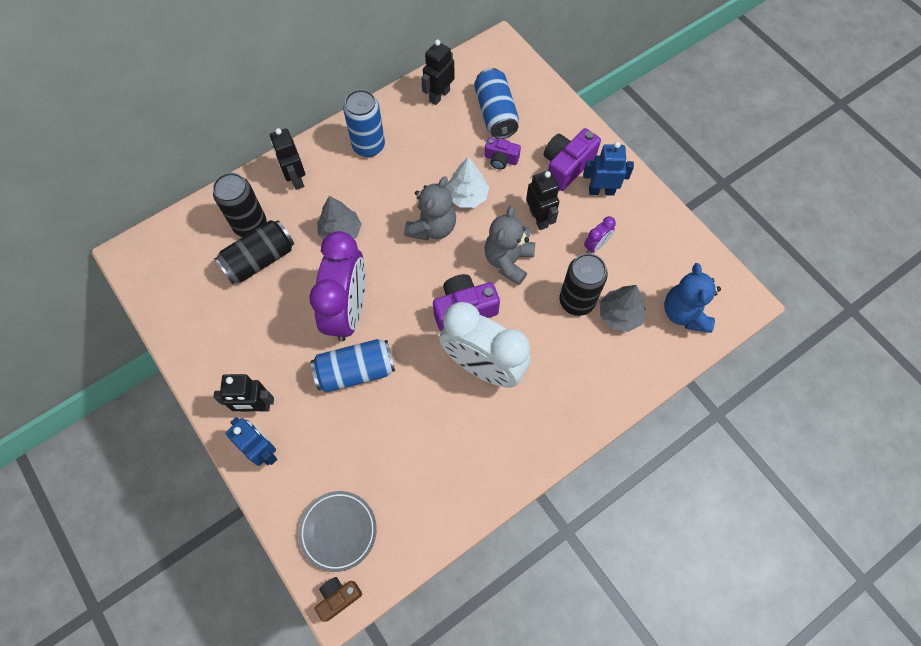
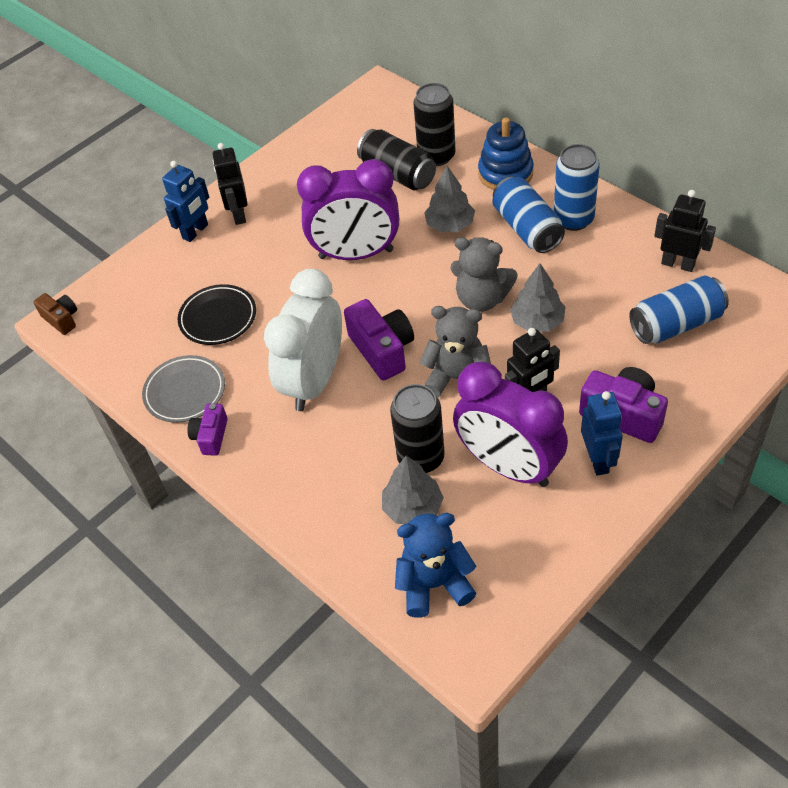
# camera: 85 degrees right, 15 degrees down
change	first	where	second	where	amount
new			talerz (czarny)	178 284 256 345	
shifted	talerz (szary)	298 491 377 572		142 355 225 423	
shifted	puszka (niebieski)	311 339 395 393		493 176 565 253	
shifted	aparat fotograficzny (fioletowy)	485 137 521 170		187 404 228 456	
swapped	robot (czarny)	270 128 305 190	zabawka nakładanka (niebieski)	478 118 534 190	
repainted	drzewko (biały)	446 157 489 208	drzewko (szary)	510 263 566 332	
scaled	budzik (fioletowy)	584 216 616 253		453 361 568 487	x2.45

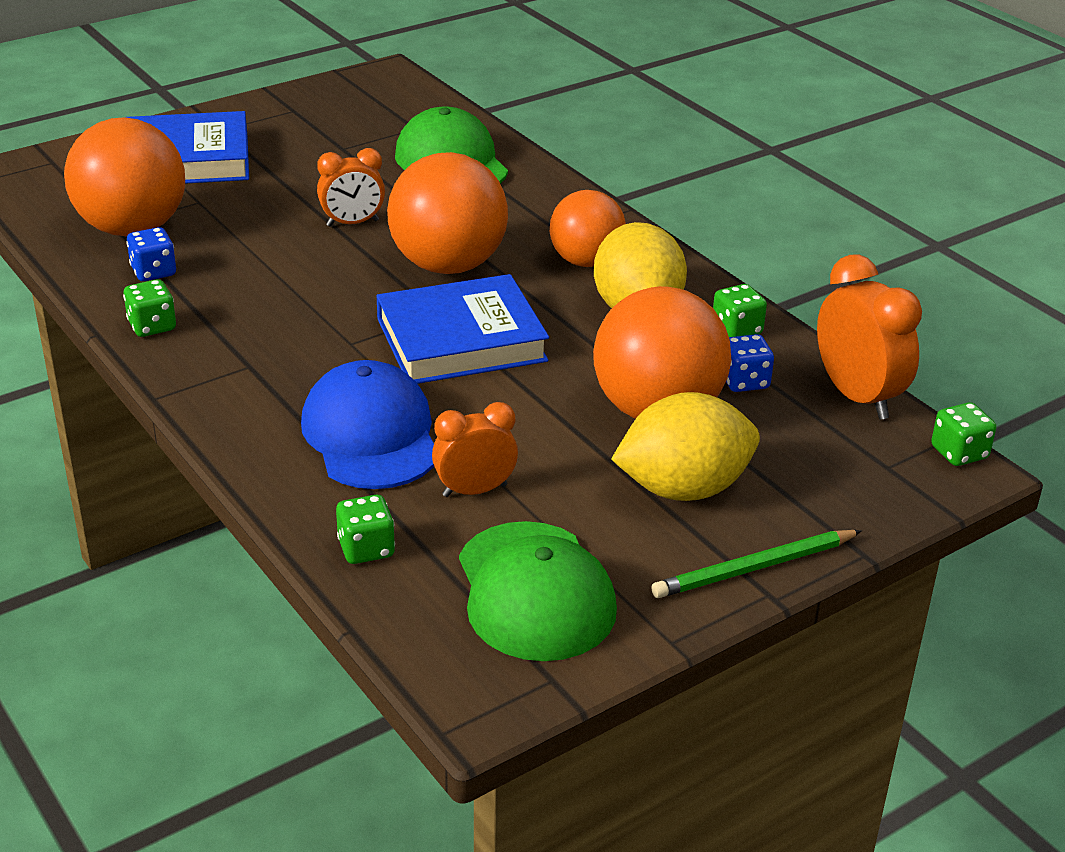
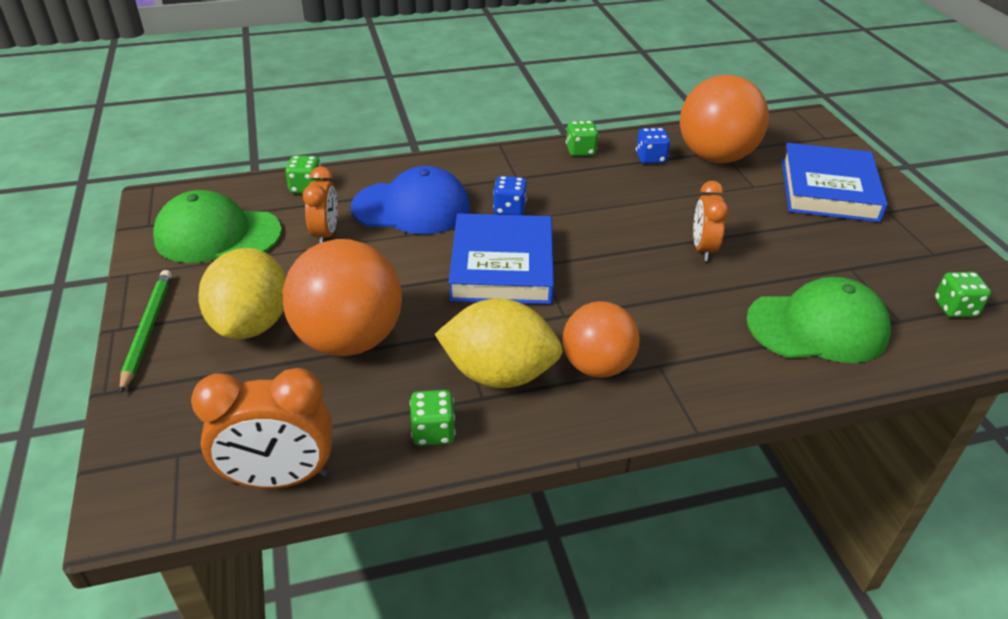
# camera: 110 degrees right, 5 degrees up
change	first	where	second	where	amount
gone	piłka (pomarańczowy)	387 152 508 274			
shifted	kostka do gry (niebieski)	726 334 774 392		493 176 527 215	
shifted	kostka do gry (zielony)	931 402 996 466		934 272 991 317	

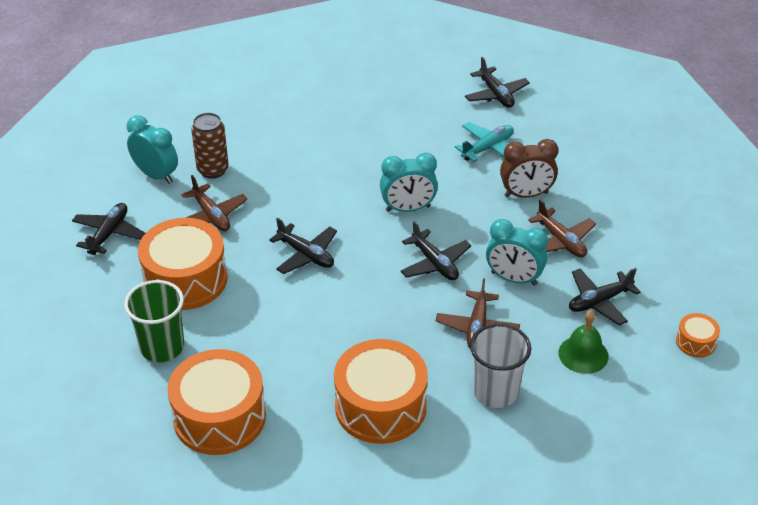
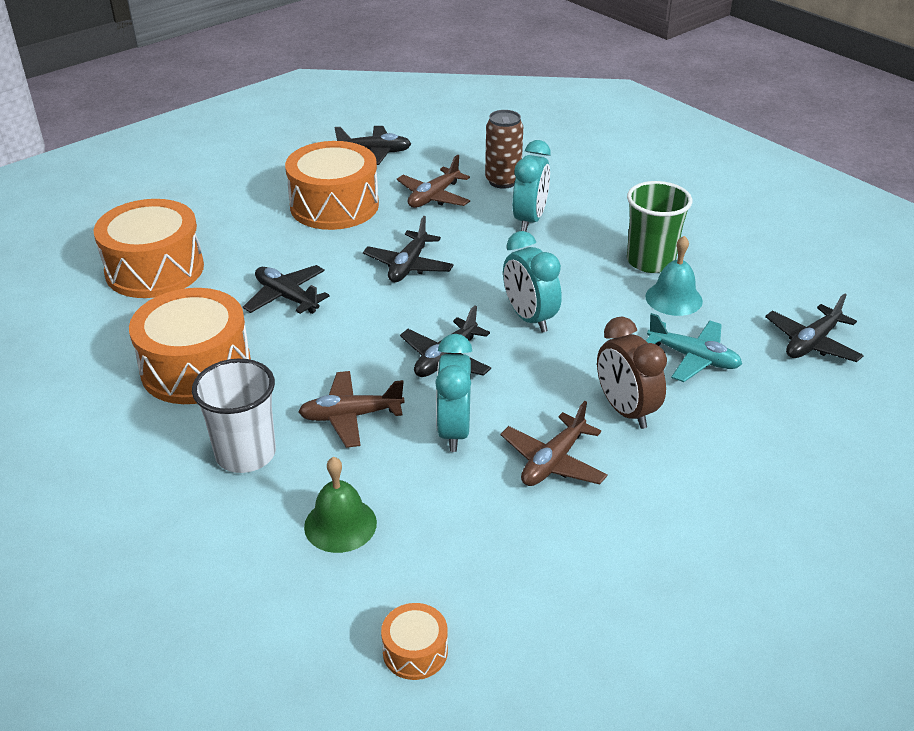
# camera: 70 degrees right, 5 degrees down
change	first	where	second	where	amount
new			dzwonek (turkusowy)	646 236 703 316	
shifted	szklanka (zielony)	124 280 184 362		627 181 692 273	
shifted	budzik (turkusowy)	127 115 178 184		512 140 550 232	
shifted	samolot (czarny)	569 268 641 326		243 265 330 314	

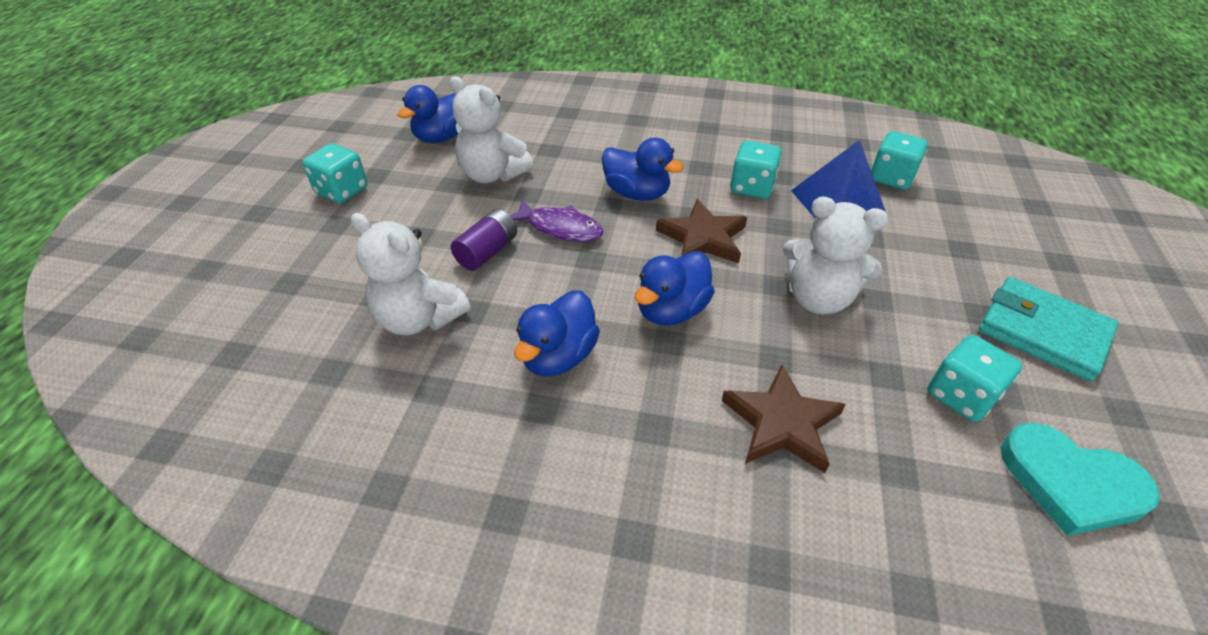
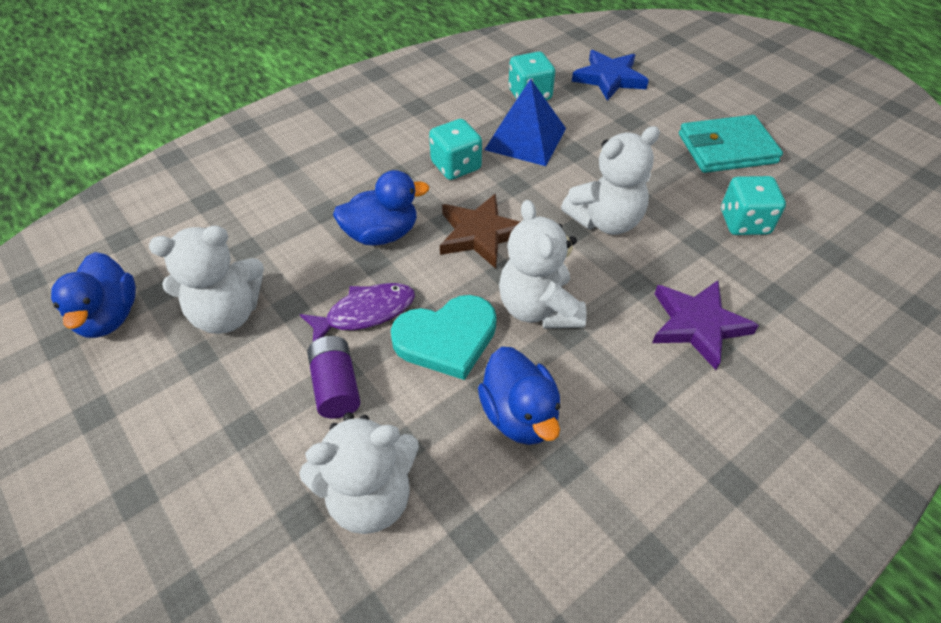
# camera: 50 degrees left, 5 degrees up
change	first	where	second	where	amount
gone	kostka do gry (turkusowy)	303 143 367 203			
new			gwiazda (niebieski)	572 50 649 101	
shifted	serce (turkusowy)	1001 423 1160 536		391 295 497 380	
swapped	kaczka (niebieski)	635 251 715 326	miś (biały)	499 200 586 329	
repainted	gwiazda (brązowy)	722 365 846 473	gwiazda (fioletowy)	652 280 759 370	

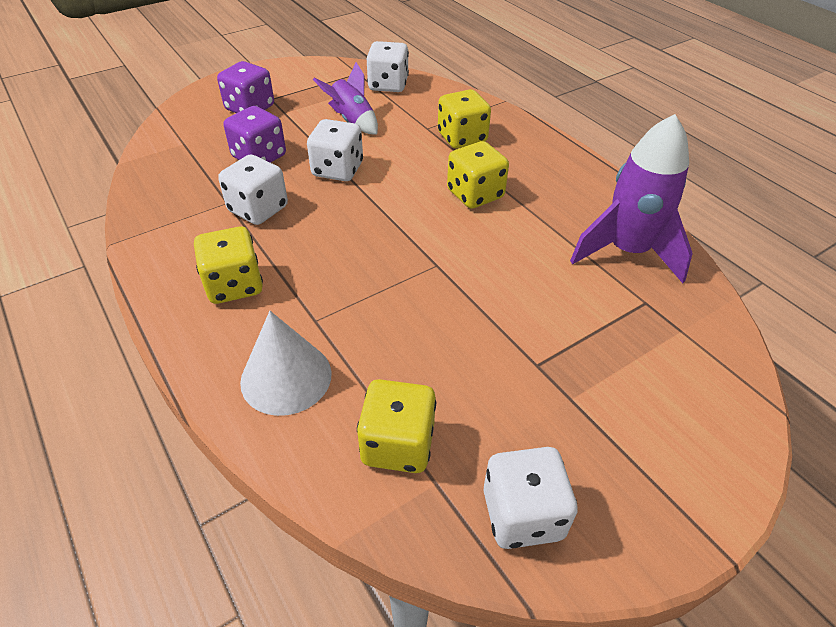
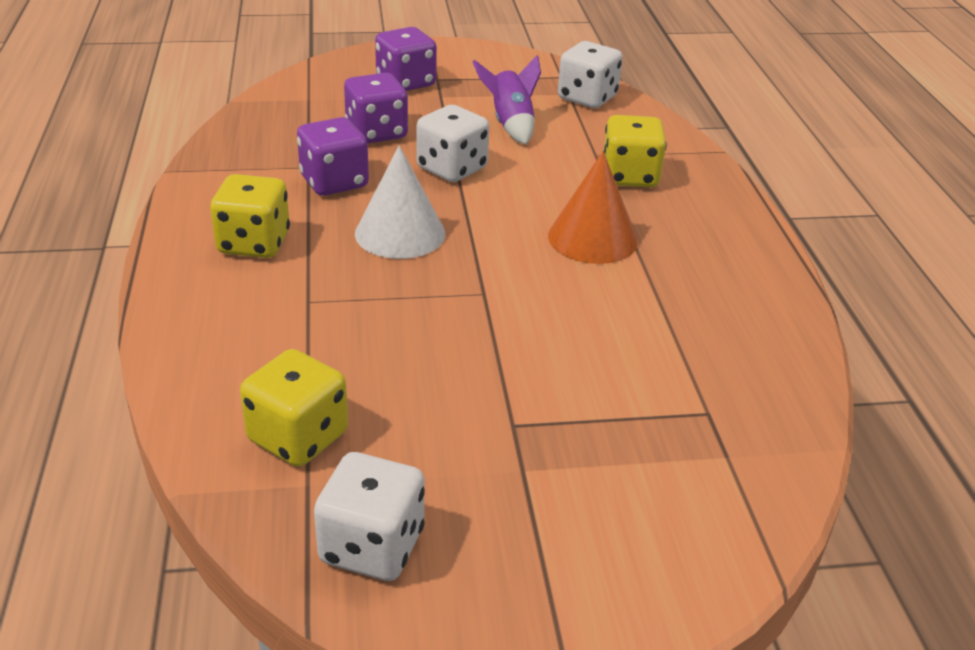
# camera: 25 degrees right, 10 degrees down
change	first	where	second	where	amount
gone	rakieta (fioletowy)	570 114 693 283			
shifted	stożek (biały)	240 311 332 416		355 145 445 259	
swapped	kostka do gry (żółty)	447 141 509 209	stożek (pomarańczowy)	548 151 638 264	
repainted	kostka do gry (biały)	218 154 288 225	kostka do gry (fioletowy)	297 117 369 196	

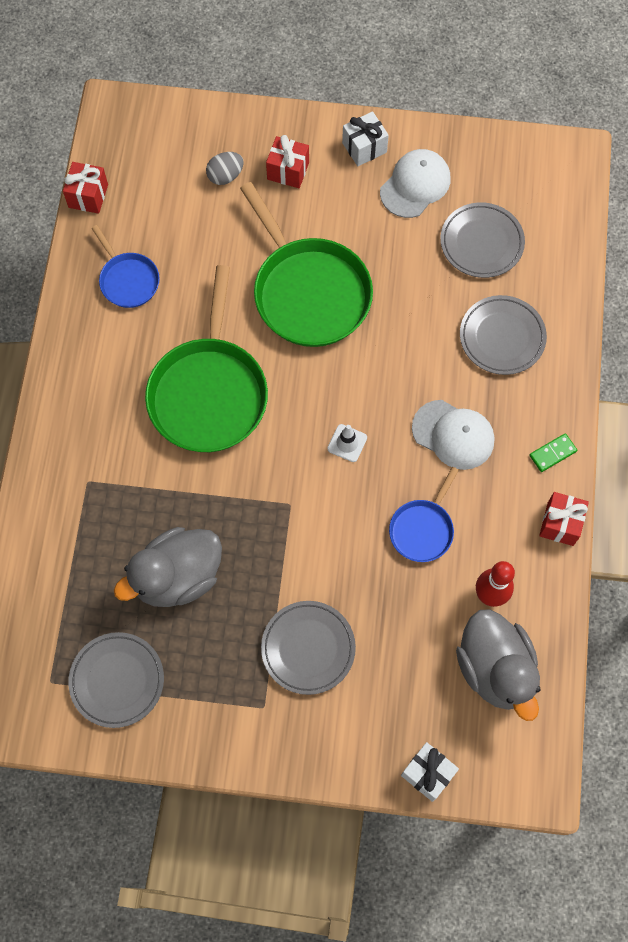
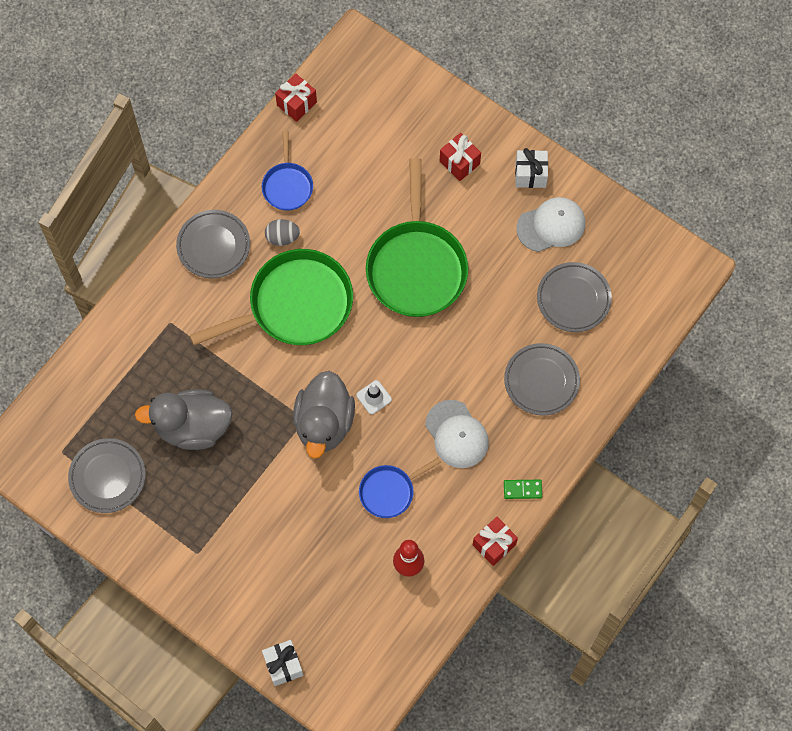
# camera: 30 degrees right, 0 degrees up
change	first	where	second	where	amount
shifted	jajko (szary)	206 152 243 185		265 219 300 246	
shifted	talerz (szary)	261 601 356 695		176 210 250 278	
shifted	kaczka (szary)	456 609 540 721		293 371 355 459	
rotated	patelnia (zielony)	145 265 268 452		190 249 353 345	150 degrees counterclockwise

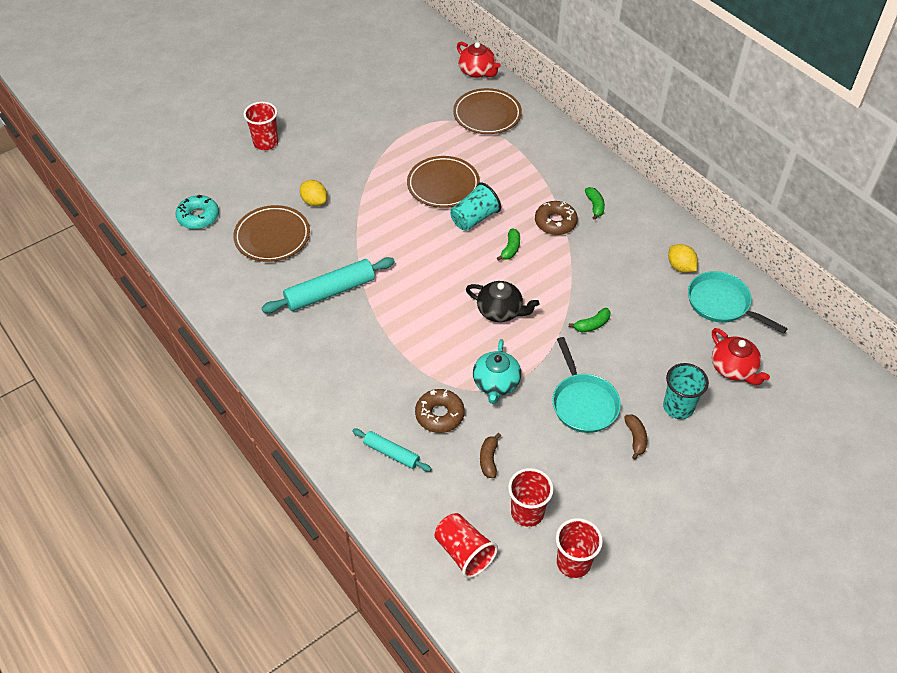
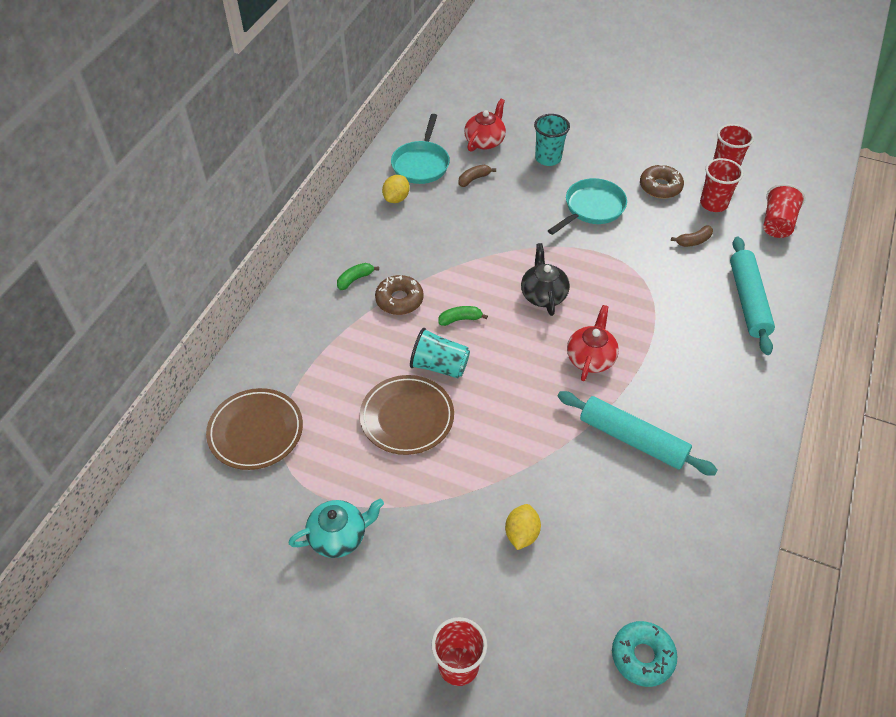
# camera: 120 degrees left, 0 degrees up
change	first	where	second	where	amount
gone	talerz (brązowy)	233 205 310 262			
gone	banan (zielony)	569 308 611 332			
shifted	donut (brązowy)	415 389 465 433		640 164 684 199	
shifted	imbryk (czerwony)	457 42 501 78		567 305 619 381	
shifted	imbryk (turkusowy)	473 339 521 404		288 499 384 558	
shifted	banan (brązowy)	624 414 647 460		459 165 496 187	
scaled	wałek do ciasta (turkusowy)	352 429 431 472		730 237 775 355	x1.75

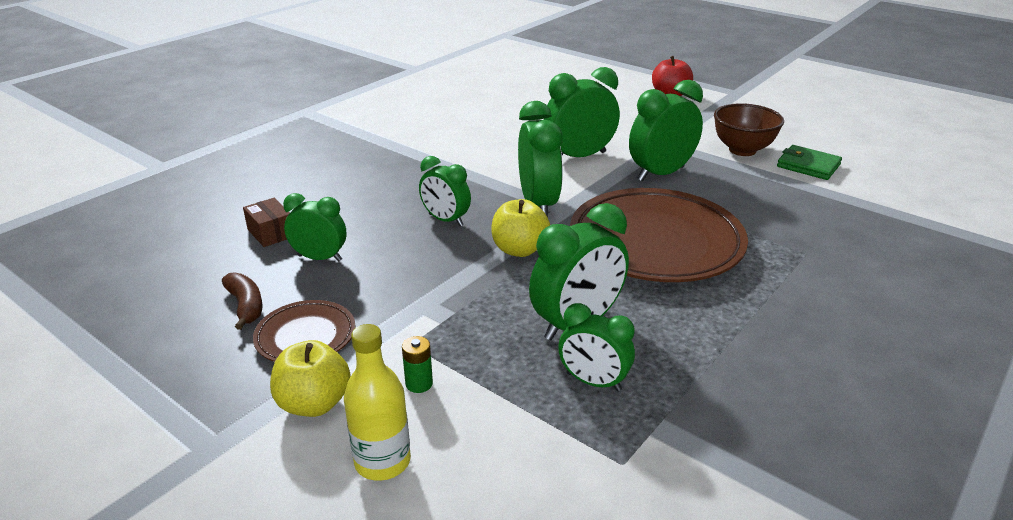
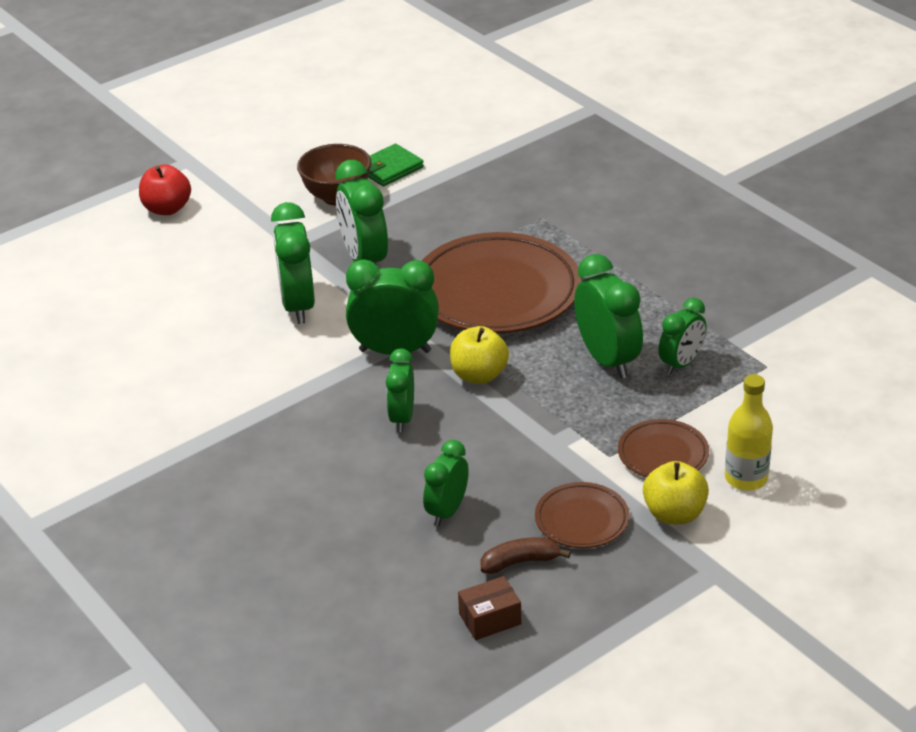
# camera: 75 degrees left, 5 degrees up
change	first	where	second	where	amount
shifted	pudełko (brązowy)	243 198 290 247		458 576 521 640	
swapped	bateria (zielony)	402 336 433 393	talerz (brązowy)	618 419 709 477	
rotated	budzik (zielony)	419 156 471 226		386 348 414 432	135 degrees clockwise

